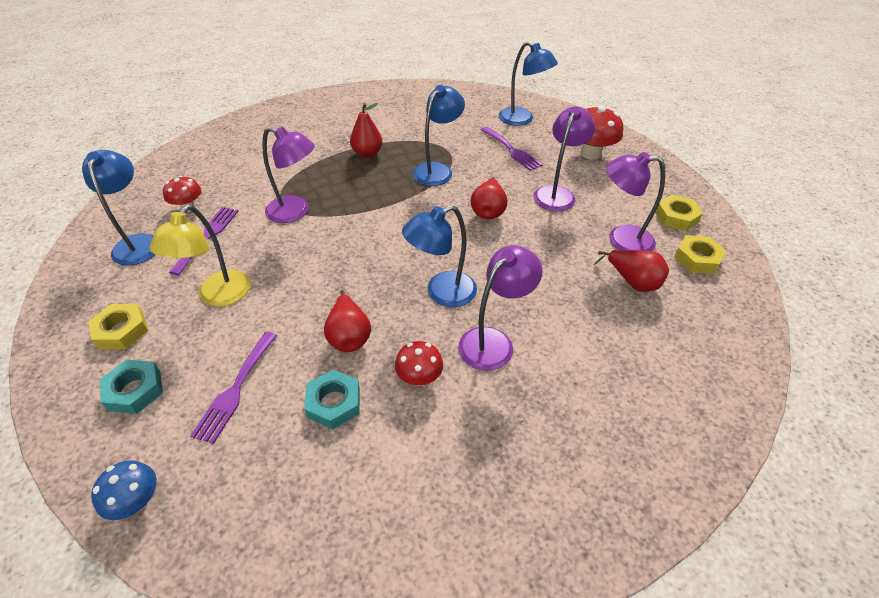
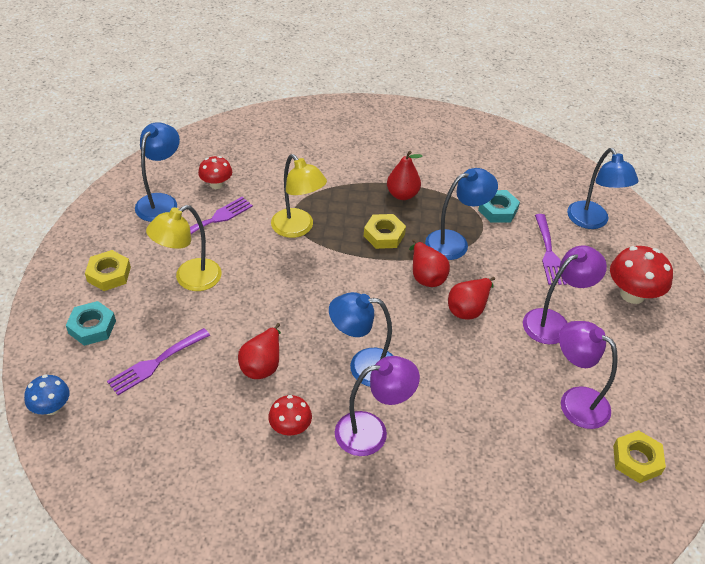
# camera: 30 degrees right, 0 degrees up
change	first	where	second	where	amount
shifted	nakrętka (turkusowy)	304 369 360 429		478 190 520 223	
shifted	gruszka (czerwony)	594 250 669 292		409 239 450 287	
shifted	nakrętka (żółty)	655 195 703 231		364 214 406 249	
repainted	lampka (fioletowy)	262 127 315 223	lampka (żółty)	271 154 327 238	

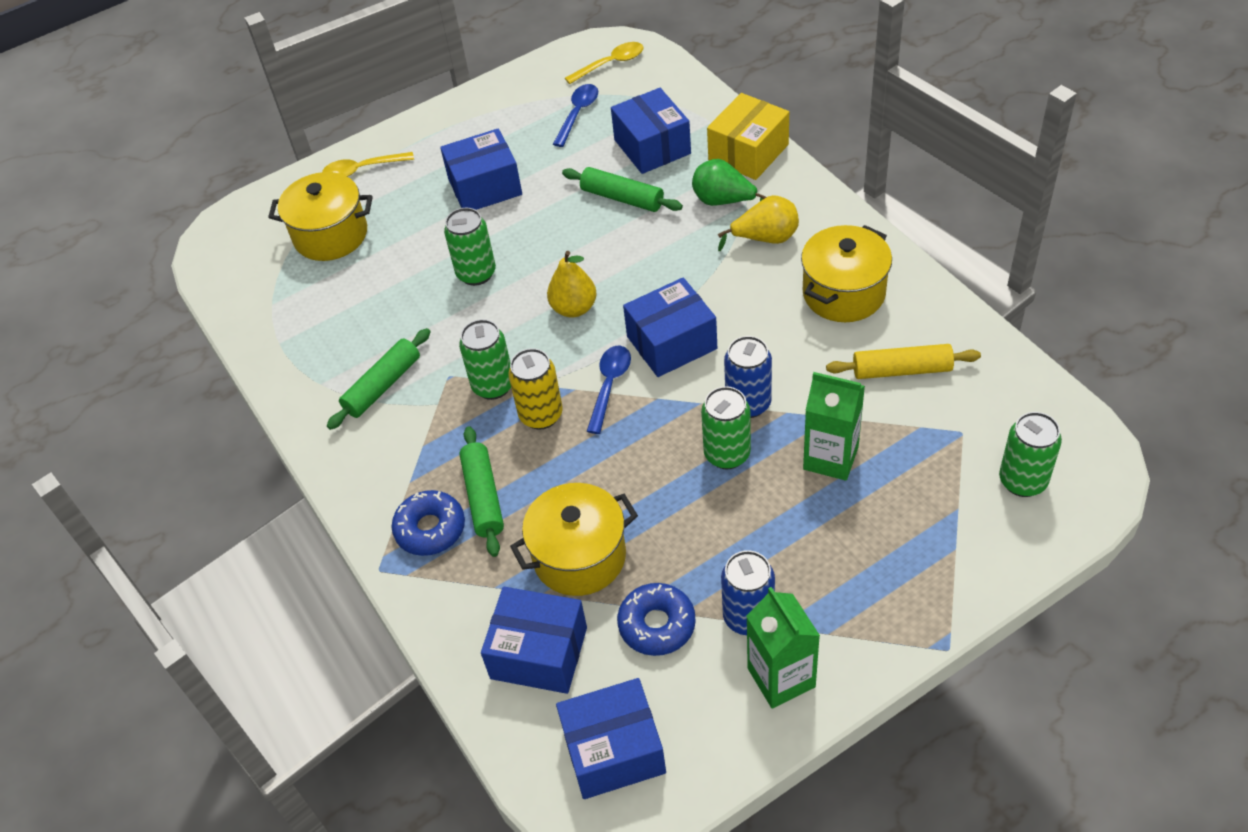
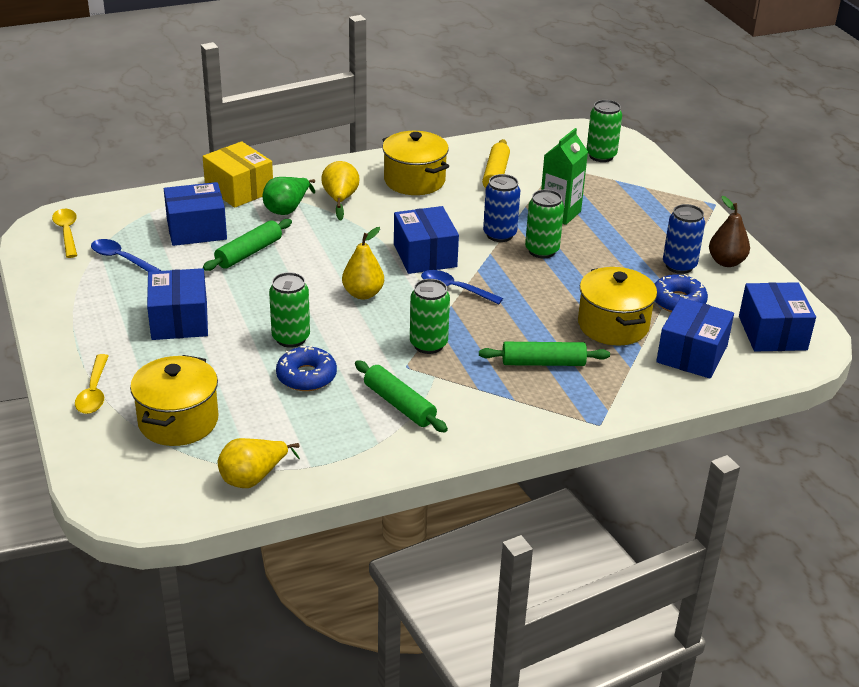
# camera: 85 degrees left, 15 degrees down
change	first	where	second	where	amount
gone	puszka (żółty)	508 348 563 430			
new			gruszka (żółty)	218 438 300 488	
shifted	donut (niebieski)	392 490 465 556		276 346 337 391	
swapped	karton mleka (zielony)	746 587 820 708	gruszka (brązowy)	709 196 750 267	

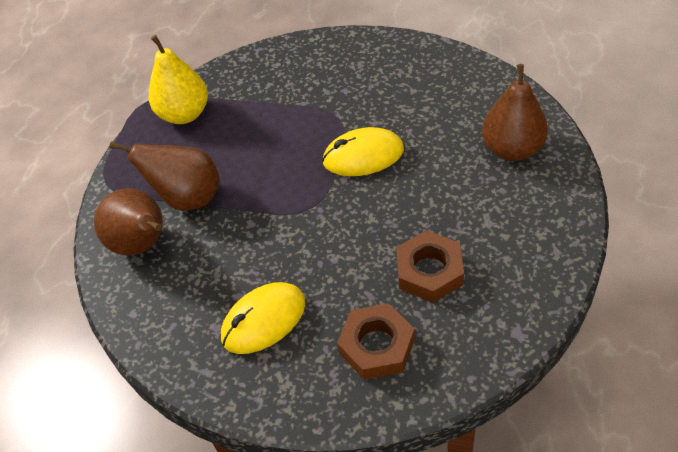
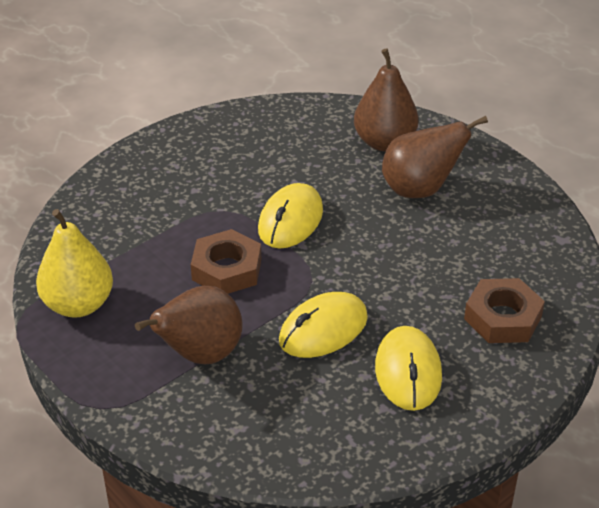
# camera: 60 degrees left, 10 degrees down
change	first	where	second	where	amount
new			myszka (żółty)	279 292 368 358	
shifted	gruszka (brązowy)	94 189 163 255		382 116 488 198	
shifted	nakrętka (brązowy)	396 230 464 303		191 229 261 294	

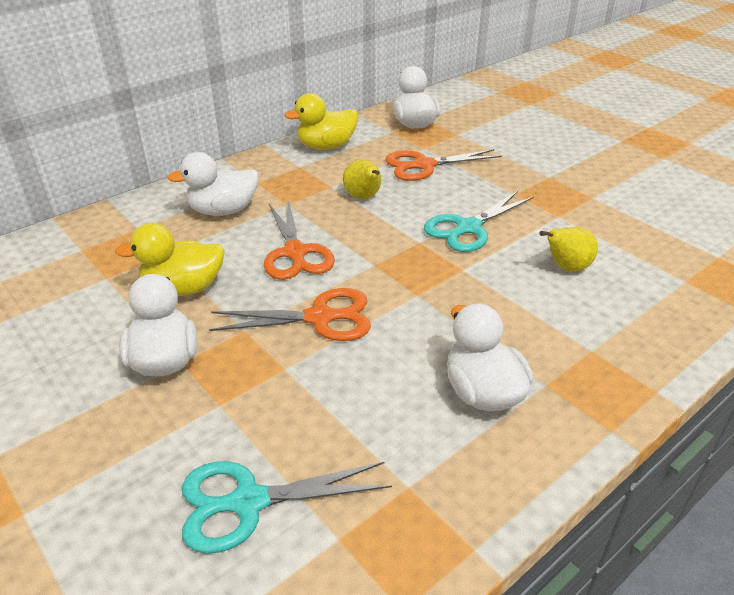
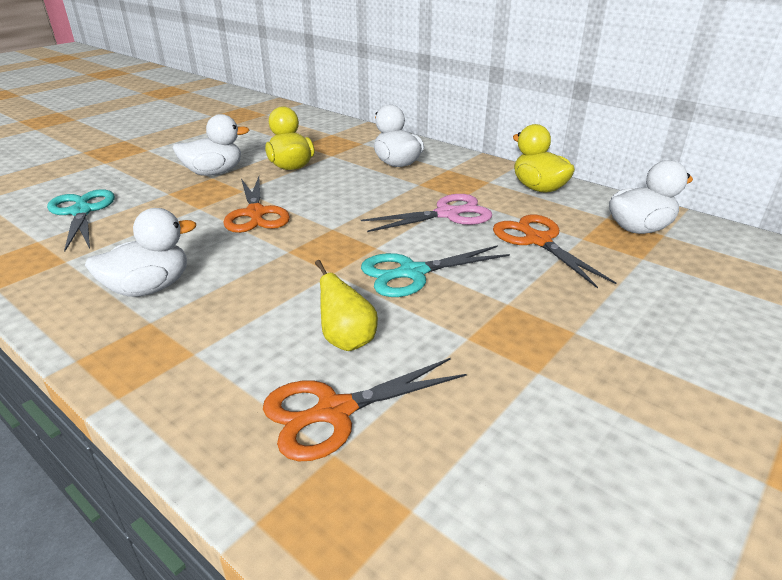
# camera: 80 degrees right, 5 degrees down
change	first	where	second	where	amount
shifted	nożyczki (pomarańczowy)	264 200 335 280		263 358 466 461	
swapped	gruszka (żółty)	343 160 381 199	nożyczki (różowy)	361 194 492 232	
rotated	nożyczki (turkusowy)	424 191 534 252		361 245 510 297	60 degrees counterclockwise

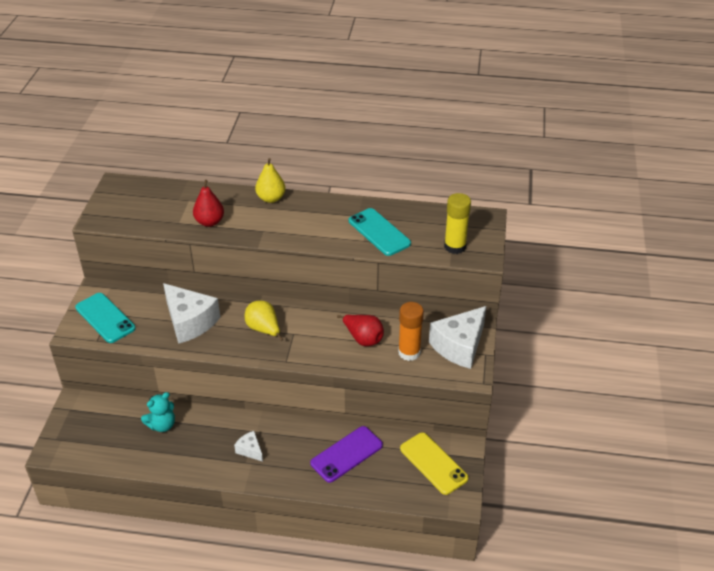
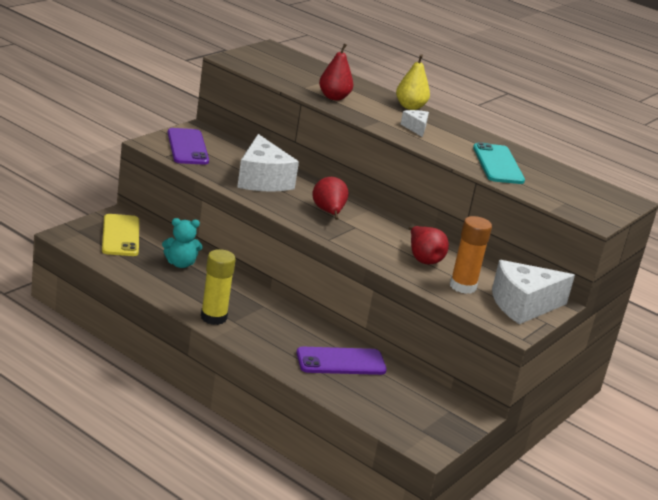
# camera: 25 degrees right, 15 degrees down
change	first	where	second	where	amount
shifted	ser (biały)	234 431 263 462		401 110 429 137	
shifted	telefon (żółty)	400 432 469 495		102 214 139 256	
shifted	klej w sztyfcie (żółty)	444 193 471 254		201 249 236 325	
repainted	telefon (turkusowy)	75 293 136 343	telefon (fioletowy)	168 128 209 165	
repainted	gruszka (żółty)	245 300 283 341	gruszka (czerwony)	312 177 349 220	

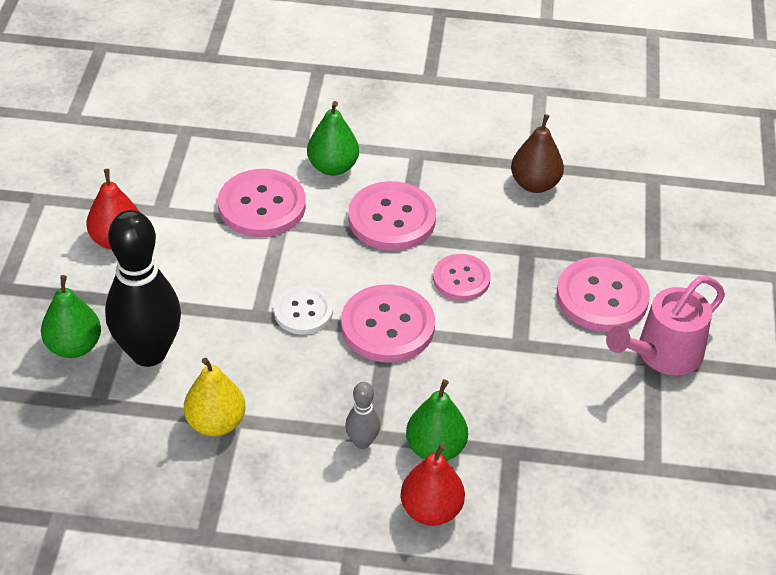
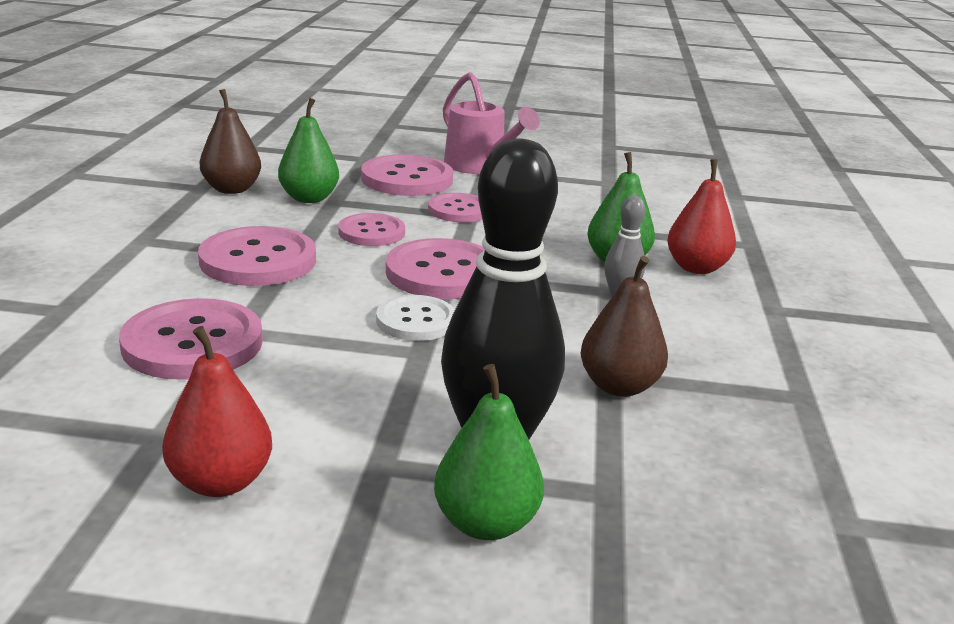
# camera: 90 degrees left, 20 degrees down
change	first	where	second	where	amount
new			guzik (różowy)	428 193 482 222	
shifted	gruszka (zielony)	307 101 359 176		278 98 339 203	
repainted	gruszka (żółty)	184 358 245 436	gruszka (brązowy)	581 256 668 397	

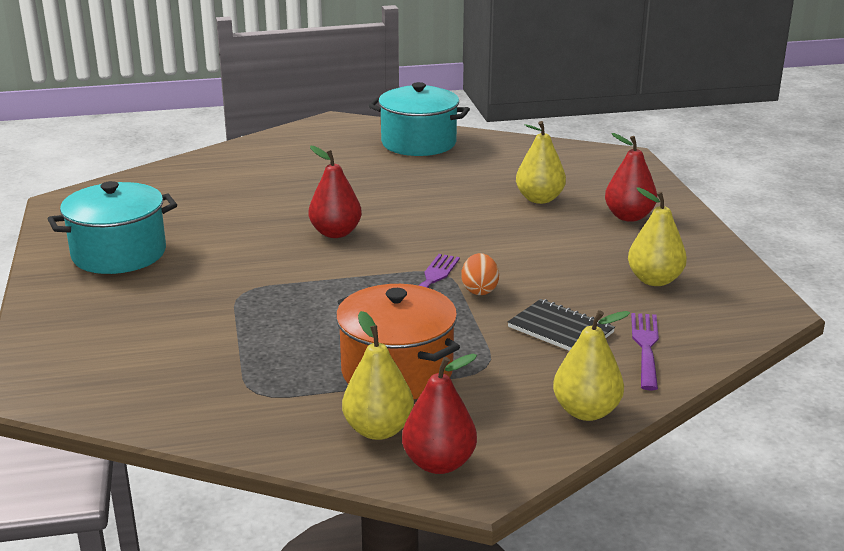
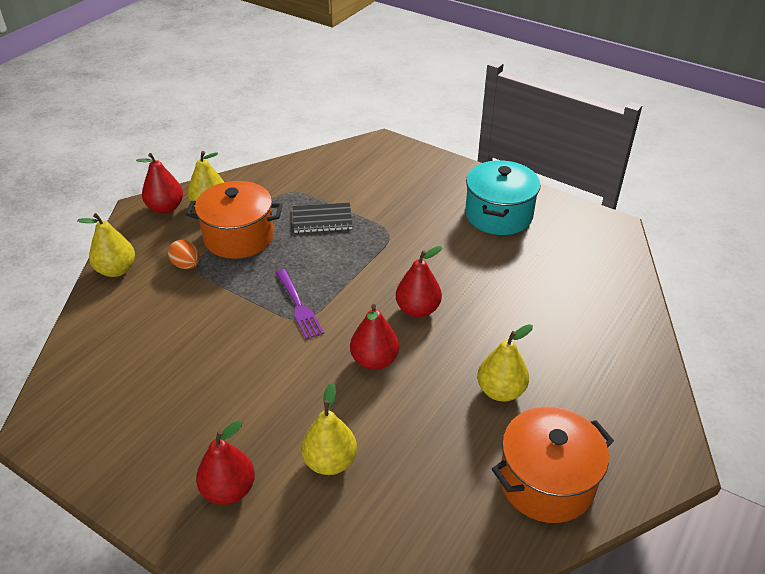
# camera: 135 degrees right, 15 degrees up
change	first	where	second	where	amount
gone	widelec (fioletowy)	631 313 659 391			
new			gruszka (czerwony)	350 304 399 370	
shifted	jajko (pomarańczowy)	461 253 499 295		168 240 200 269	
shifted	zeszyt (czarny)	508 299 615 351		293 203 353 233	
shifted	gruszka (żółty)	628 188 687 286		477 324 533 402	
repainted	garnek (turkusowy)	369 82 470 156	garnek (pomarańczowy)	492 407 614 523	

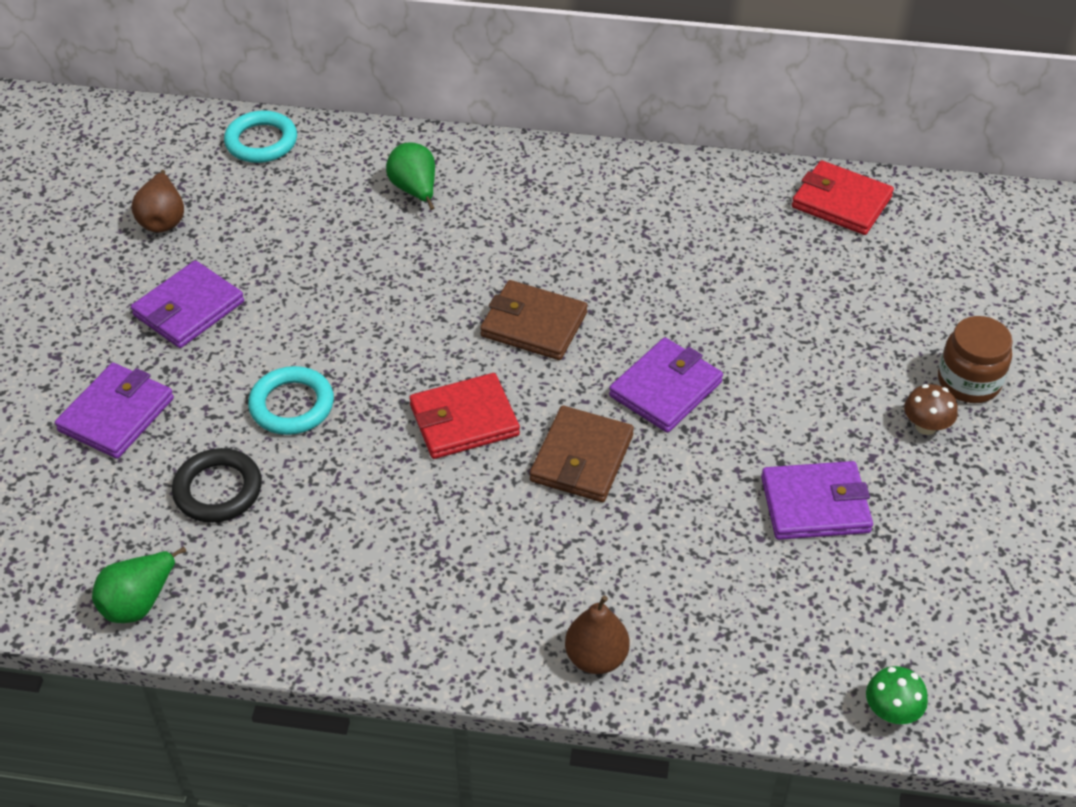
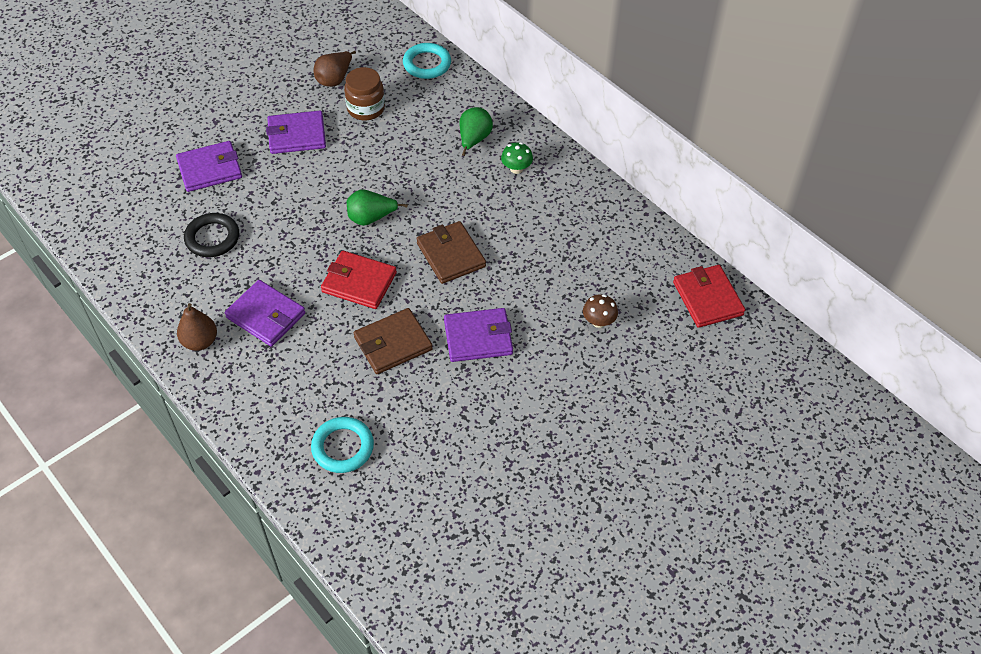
# camera: 40 degrees right, 5 degrees up
change	first	where	second	where	amount
shifted	gruszka (zielony)	92 547 186 623		347 189 408 226	
shifted	pierścień (turkusowy)	248 366 334 435		311 417 374 473	
shifted	gruszka (brązowy)	565 596 629 674		177 303 217 351	
shifted	portfel (fioletowy)	761 461 873 540		225 280 305 346	
shifted	grzyb (zielony)	866 666 928 724		501 142 533 174	
shifted	grzyb (brązowy)	904 384 958 435		583 294 618 328	
shifted	słoik (brązowy)	938 316 1013 403		344 67 385 120	

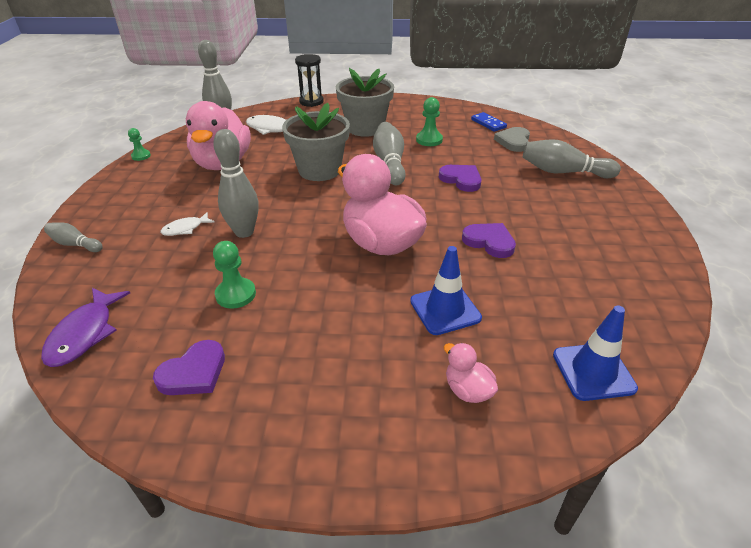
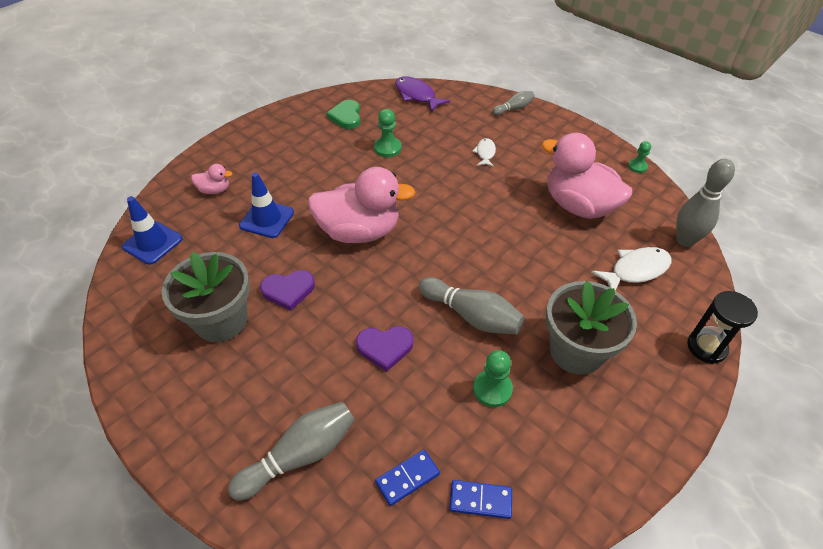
# camera: 130 degrees right, 10 degrees up
change	first	where	second	where	amount
gone	kręgiel (szary)	213 129 259 238			
shifted	doniczka (szary)	282 103 350 181		161 252 250 342	
swapped	serce (szary)	494 127 530 152	kostka domina (niebieski)	375 449 440 506	
repainted	serce (fioletowy)	153 340 225 395	serce (zielony)	326 100 360 129	

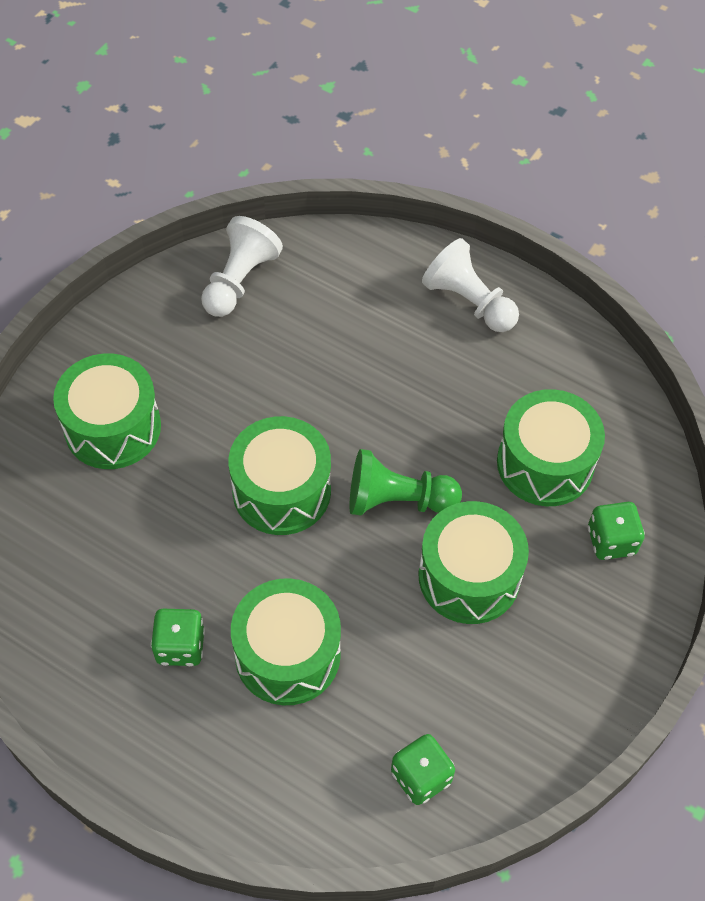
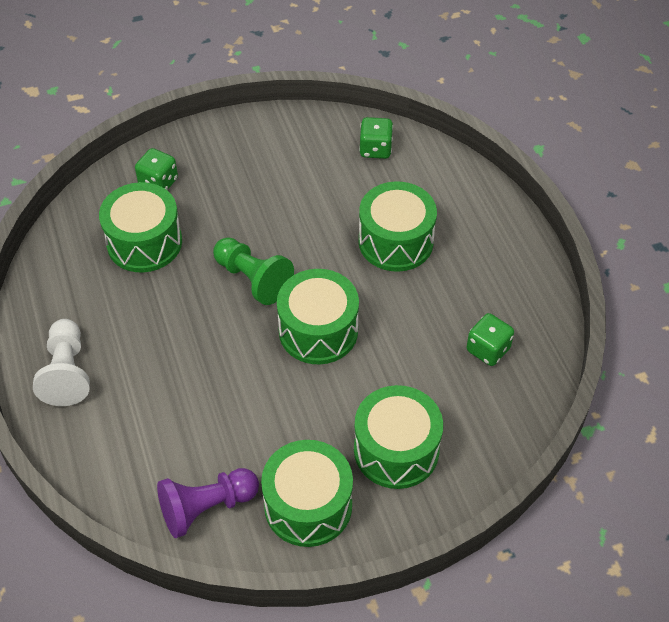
# camera: 140 degrees left, 5 degrees down
change	first	where	second	where	amount
shifted	kostka do gry (zielony)	151 609 205 666		467 313 514 366	
shifted	bęben (zielony)	418 501 529 624		261 440 353 547	
repainted	pionek (biały)	201 216 283 317	pionek (fioletowy)	157 468 259 538	

